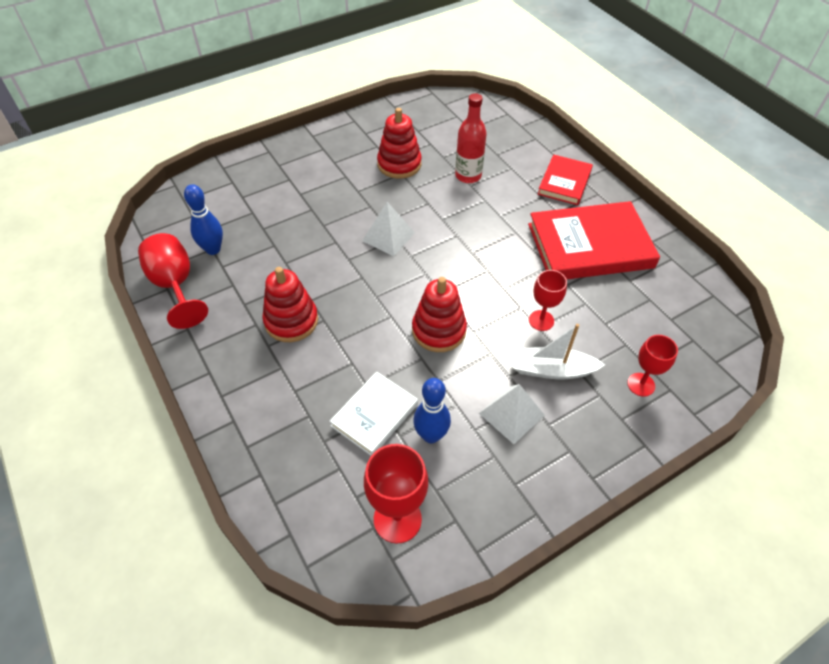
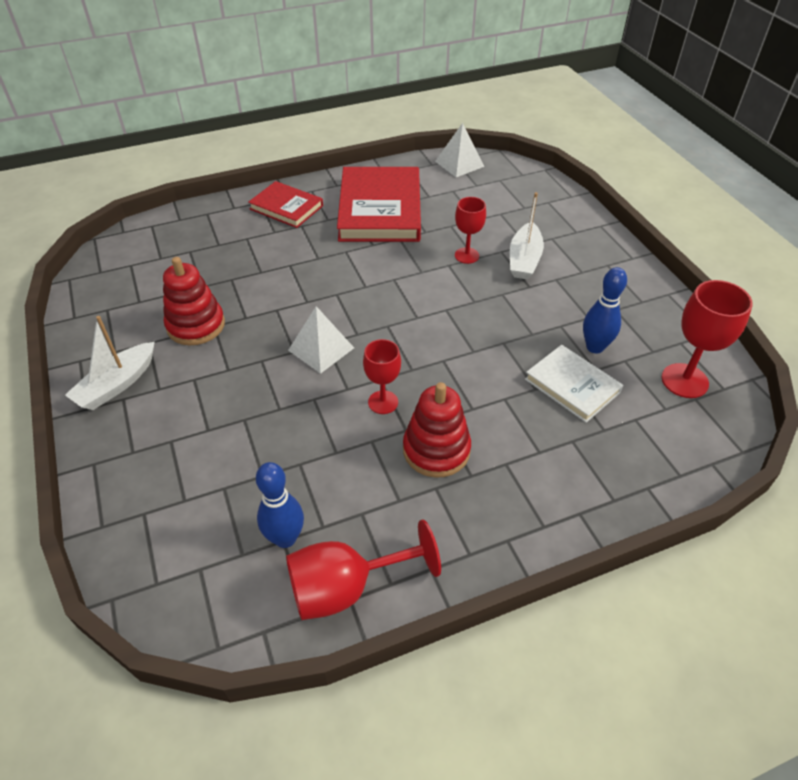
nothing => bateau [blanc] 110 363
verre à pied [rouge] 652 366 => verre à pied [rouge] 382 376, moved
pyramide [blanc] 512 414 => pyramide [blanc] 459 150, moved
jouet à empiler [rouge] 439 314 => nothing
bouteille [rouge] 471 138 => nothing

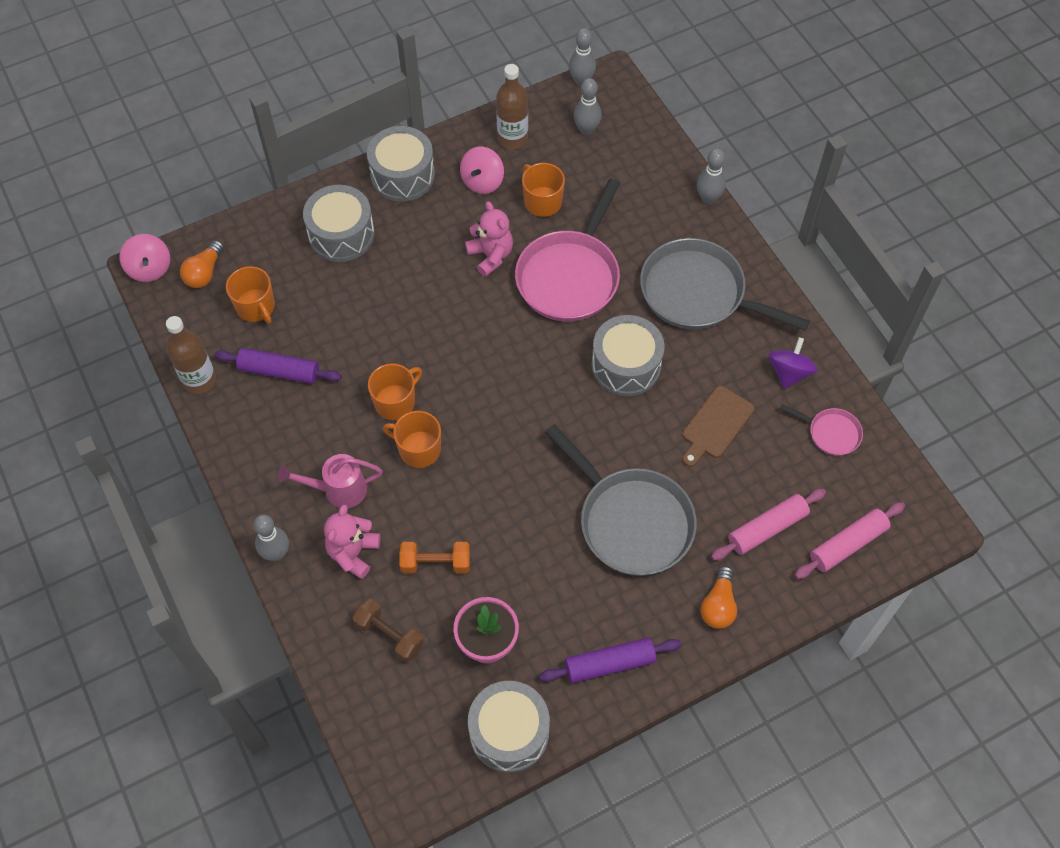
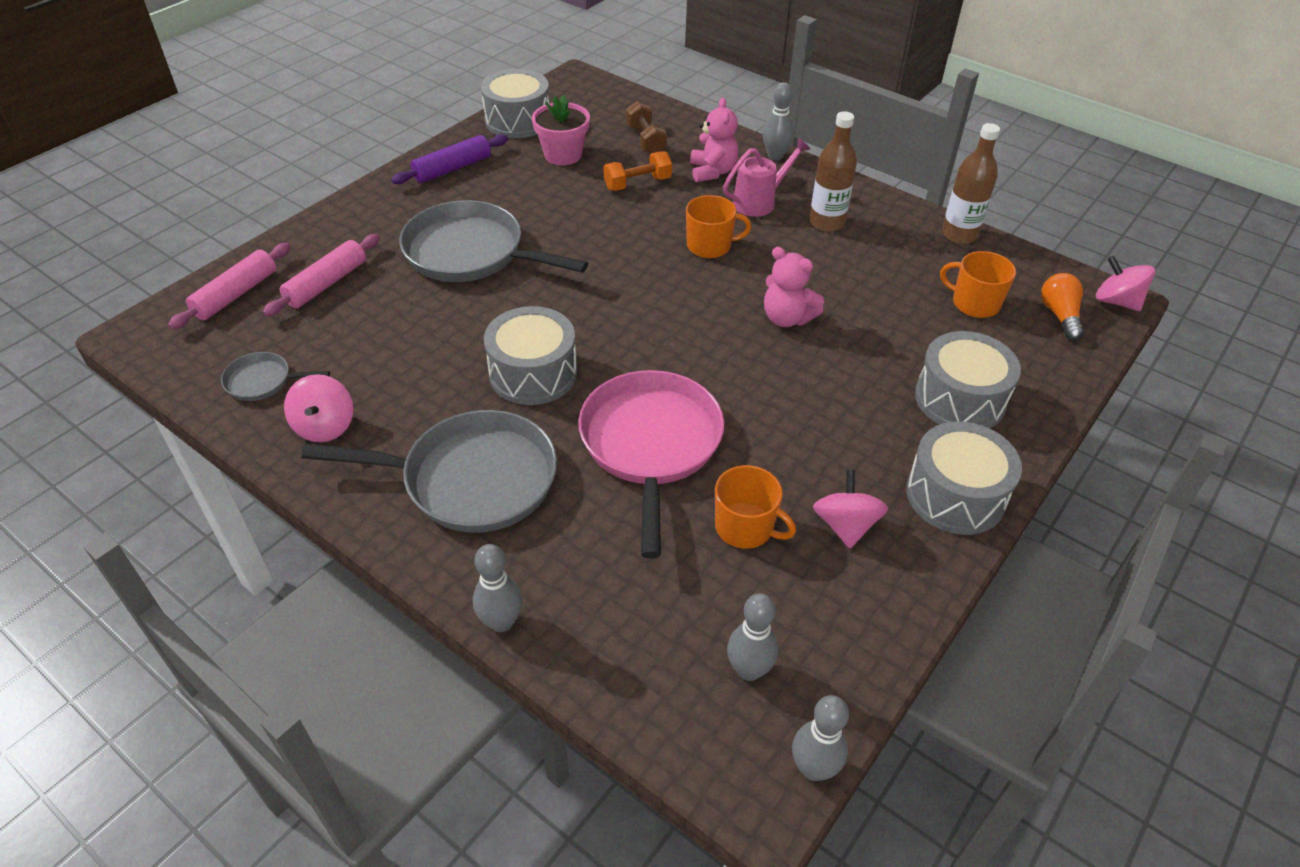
poêle [rose] 821 430 => poêle [gris] 275 376
toupie [violet] 793 363 => toupie [rose] 318 408
haltère [marron] 387 630 => haltère [marron] 646 127, 60 degrees clockwise
ours en peluche [rose] 489 239 => ours en peluche [rose] 794 287, moved
bouteille [marron] 512 106 => bouteille [marron] 833 171, moved
rouleau à pâtisserie [violet] 277 366 => nothing
tasse [orange] 395 392 => nothing
planche à découper [marron] 718 426 => nothing
ampoule [orange] 719 597 => nothing

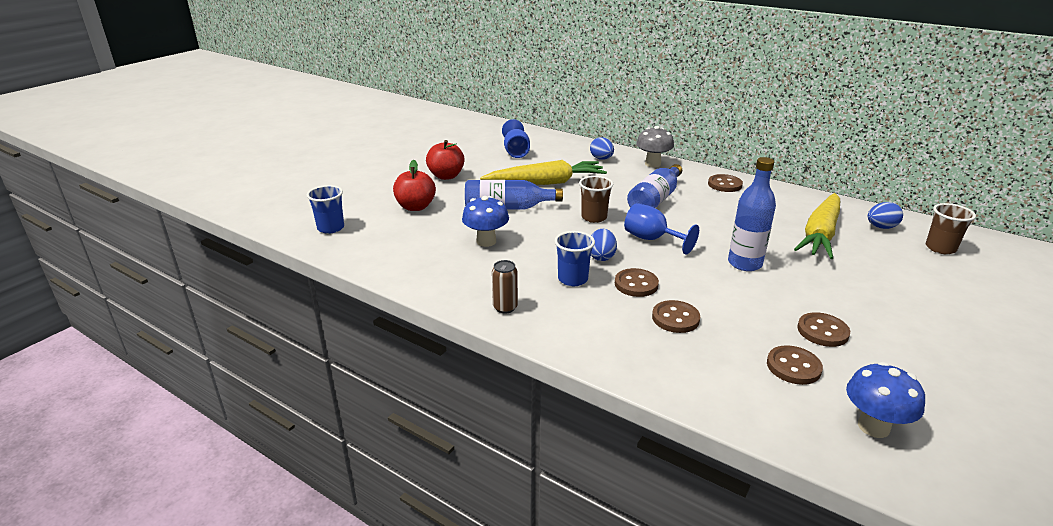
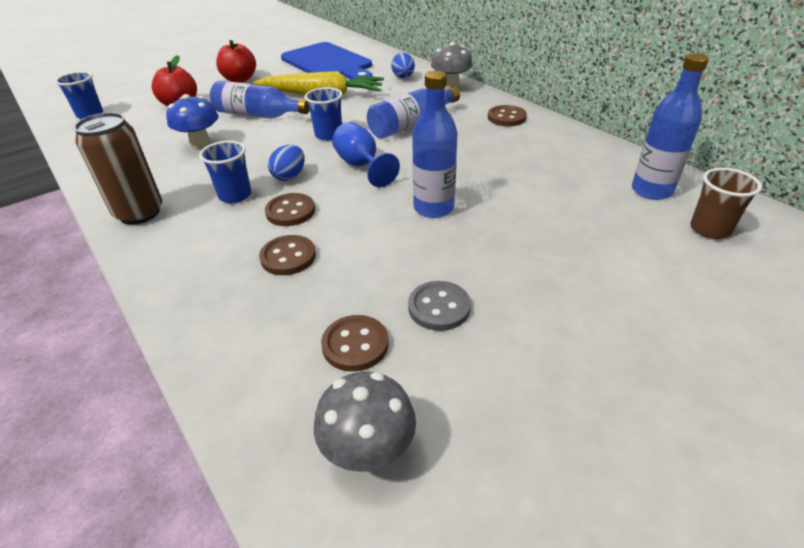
canette [marron] 505 287 => canette [marron] 118 168, x1.84
verre à pied [bleu] 516 138 => planche à découper [bleu] 327 61
gobelet [marron] 596 199 => gobelet [bleu] 324 114
champignon [bleu] 885 400 => champignon [gris] 365 421
bouton [marron] 823 329 => bouton [gris] 439 306
œuf [bleu] 885 215 => bouteille [bleu] 670 127
carotte [jaune] 817 226 => nothing

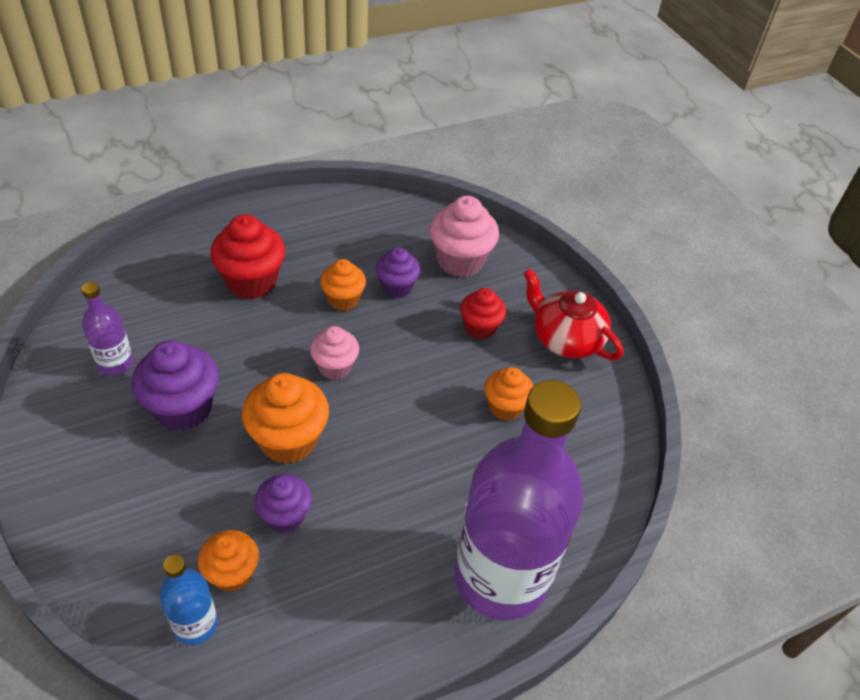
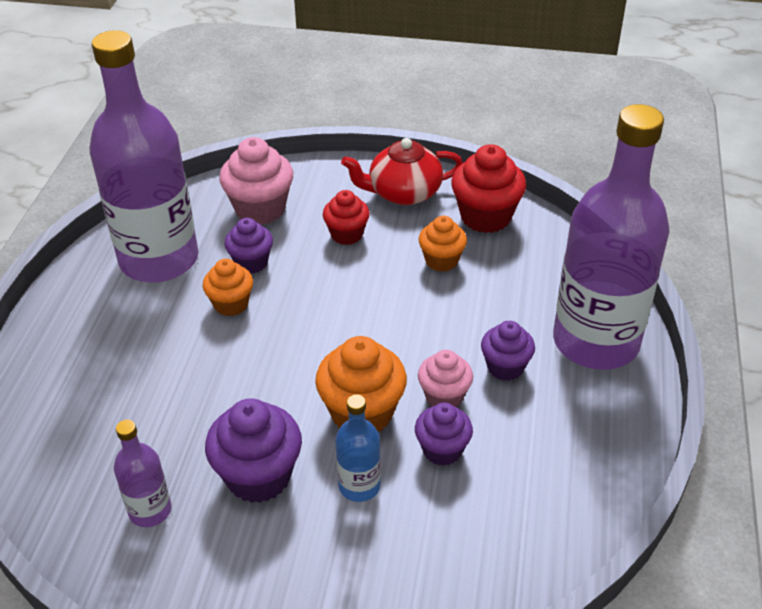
nothing => bouteille [violet] 144 156
bouteille [bleu] 189 600 => bouteille [bleu] 358 448, moved
muffin [rose] 334 353 => muffin [rose] 445 378, moved
muffin [rouge] 247 257 => muffin [rouge] 488 188, moved
nothing => muffin [violet] 508 351
muffin [orange] 228 561 => nothing

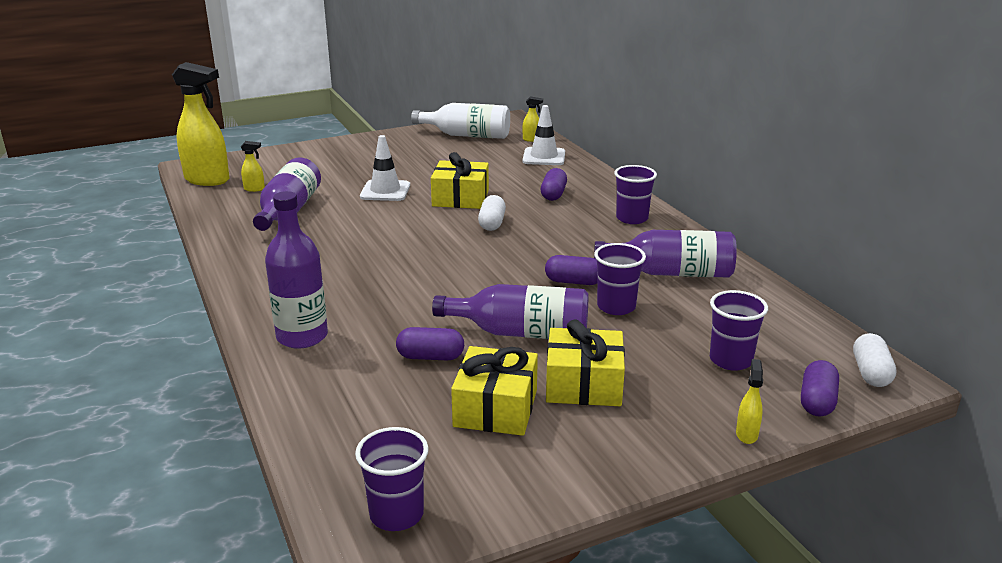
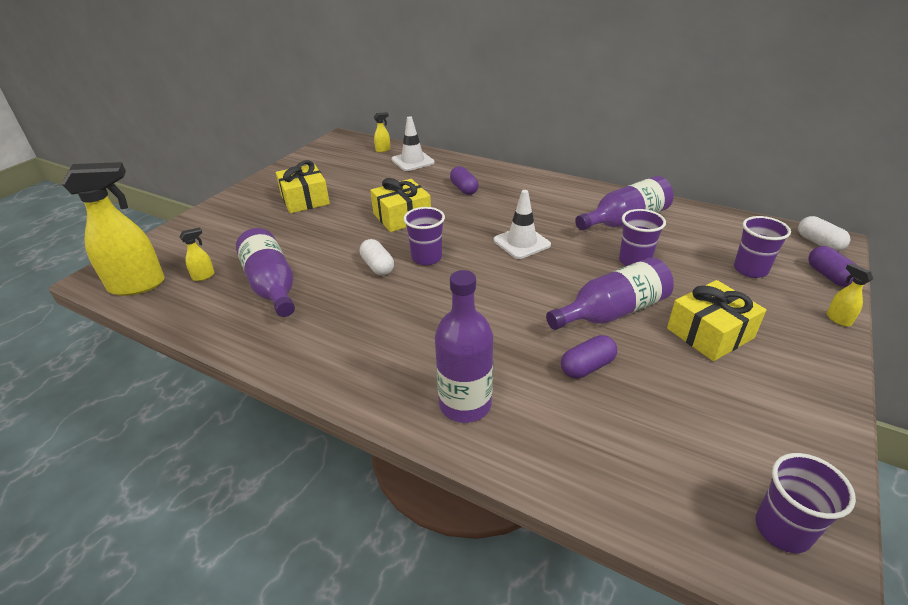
cadeau [jaune] 494 391 => cadeau [jaune] 303 186, moved
gélule [blanc] 492 213 => gélule [blanc] 377 257, moved
gobelet [violet] 635 194 => gobelet [violet] 424 236, moved
cône de chantier [blanc] 385 168 => cône de chantier [blanc] 522 224, moved
bouteille [blanc] 460 121 => nothing
gélule [violet] 571 270 => nothing

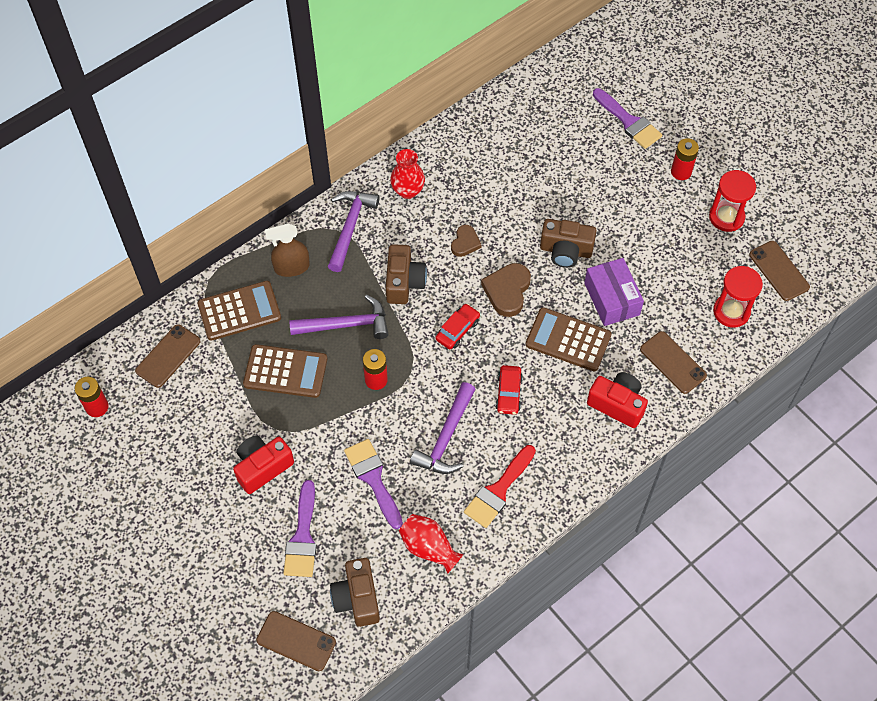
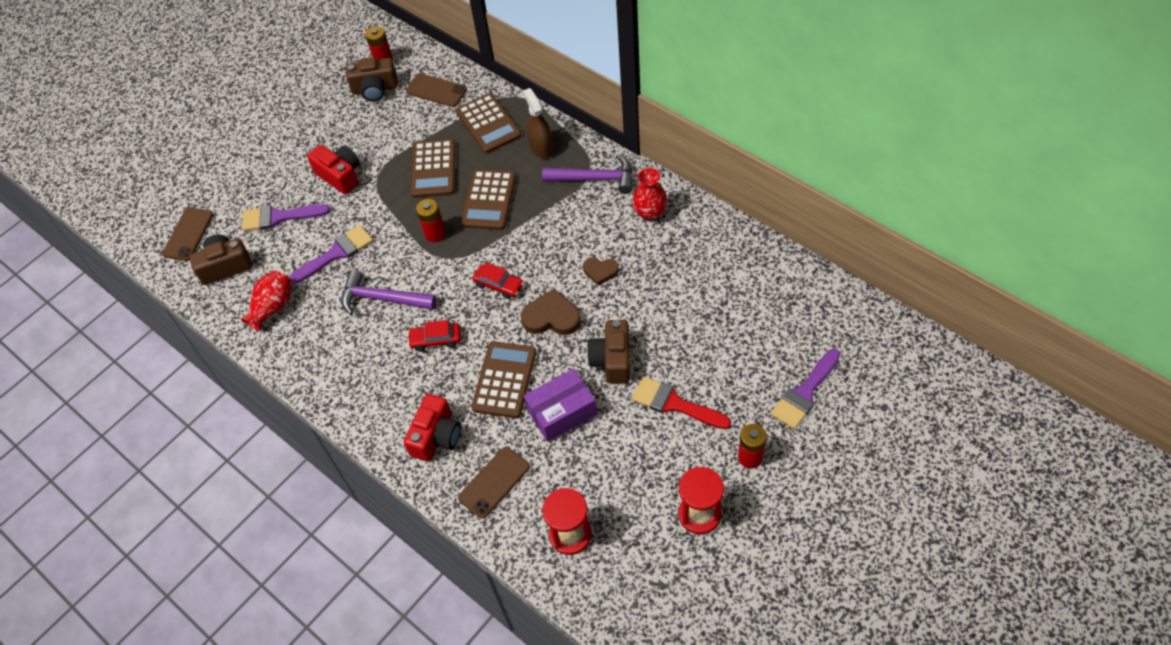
appareil photo [marron] 406 274 => appareil photo [marron] 372 79, moved
marteau [violet] 339 317 => calculatrice [marron] 488 199
pinceau [rouge] 500 486 => pinceau [rouge] 681 403, moved
téléphone [marron] 779 271 => nothing

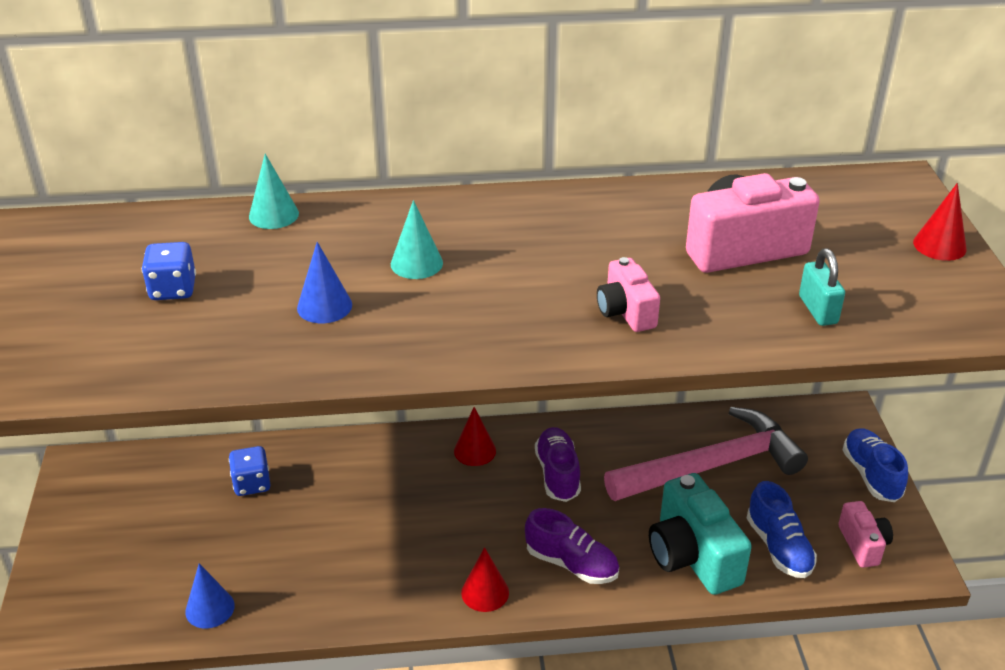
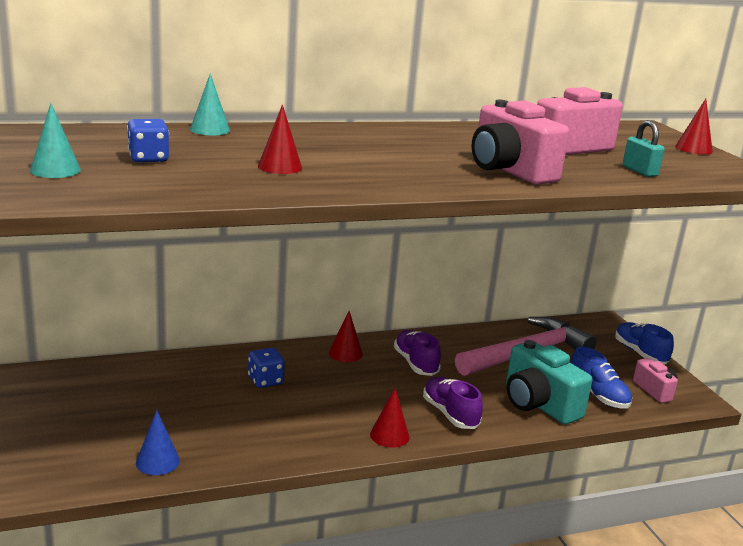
cône [turquoise] 417 239 => cône [turquoise] 55 140, moved
dé [bleu] 250 471 => dé [bleu] 266 367, moved
cône [bleu] 324 282 => cône [rouge] 280 139
chaussure [violet] 572 546 => chaussure [violet] 453 403, 135 degrees counterclockwise
appareil photo [rose] 628 294 => appareil photo [rose] 520 142, x1.80

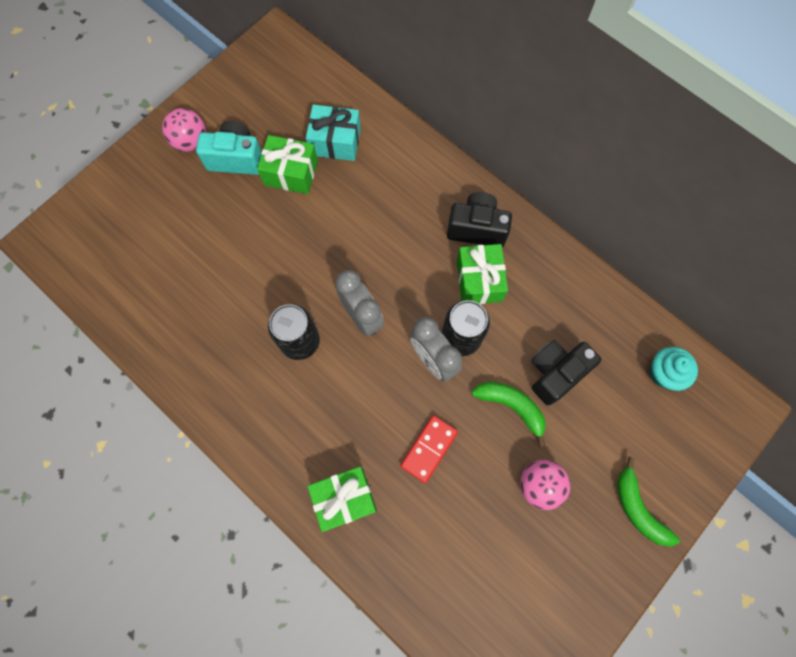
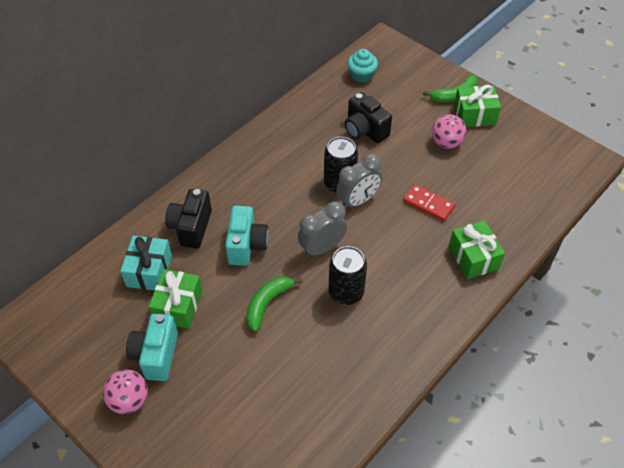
appareil photo [noir] 479 219 => appareil photo [noir] 188 219, moved
nothing => appareil photo [turquoise] 247 236
banane [vert] 509 414 => banane [vert] 274 304, moved
cadeau [vert] 482 274 => cadeau [vert] 477 106, moved

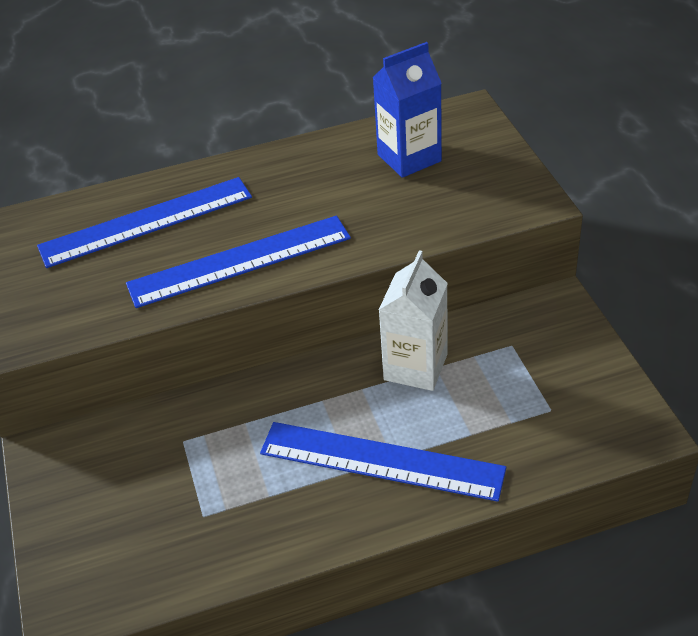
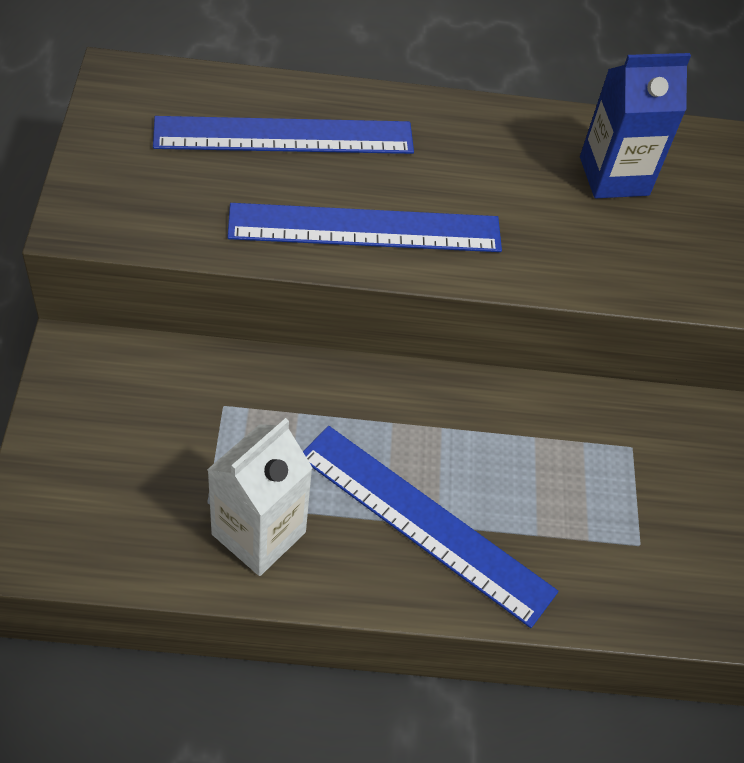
brique de lait [blanc] 413 320 => brique de lait [blanc] 260 497, moved

